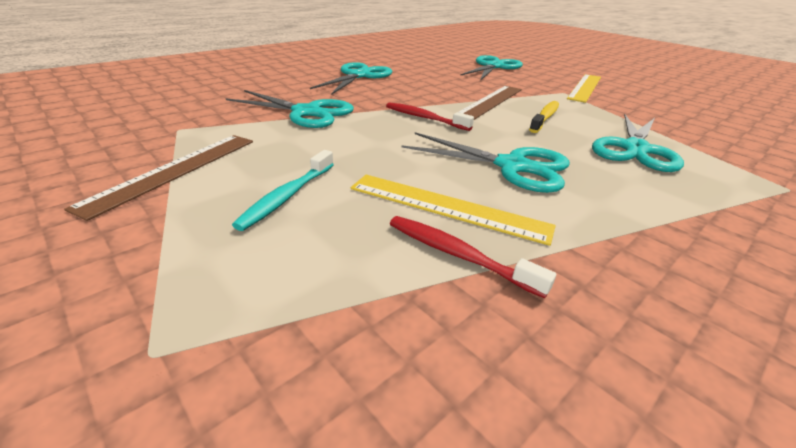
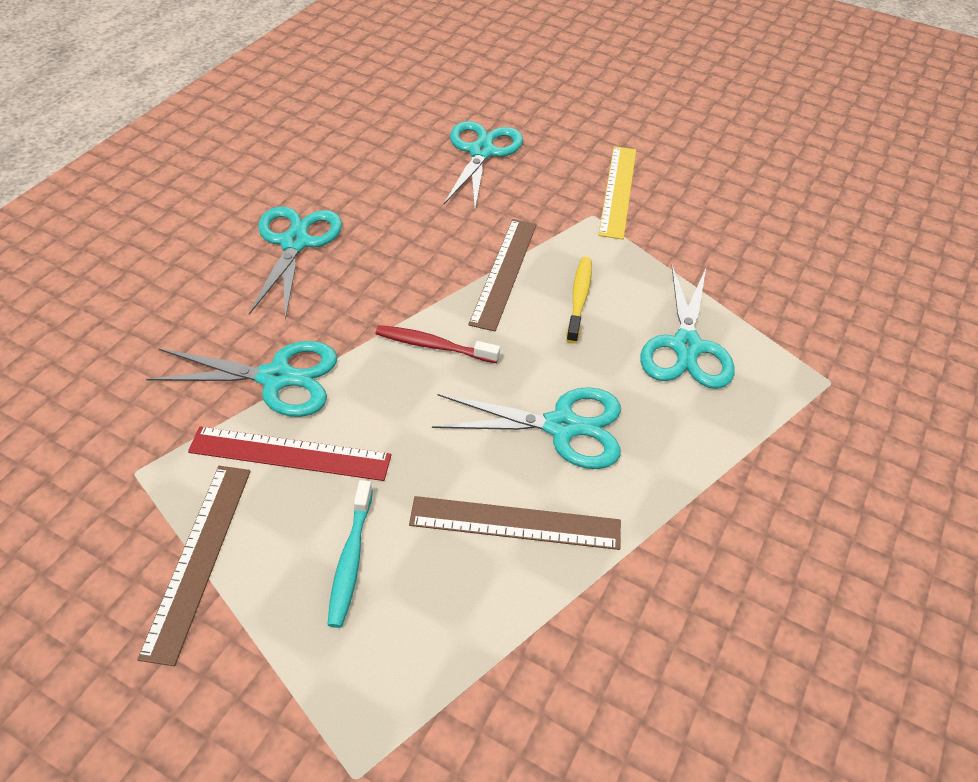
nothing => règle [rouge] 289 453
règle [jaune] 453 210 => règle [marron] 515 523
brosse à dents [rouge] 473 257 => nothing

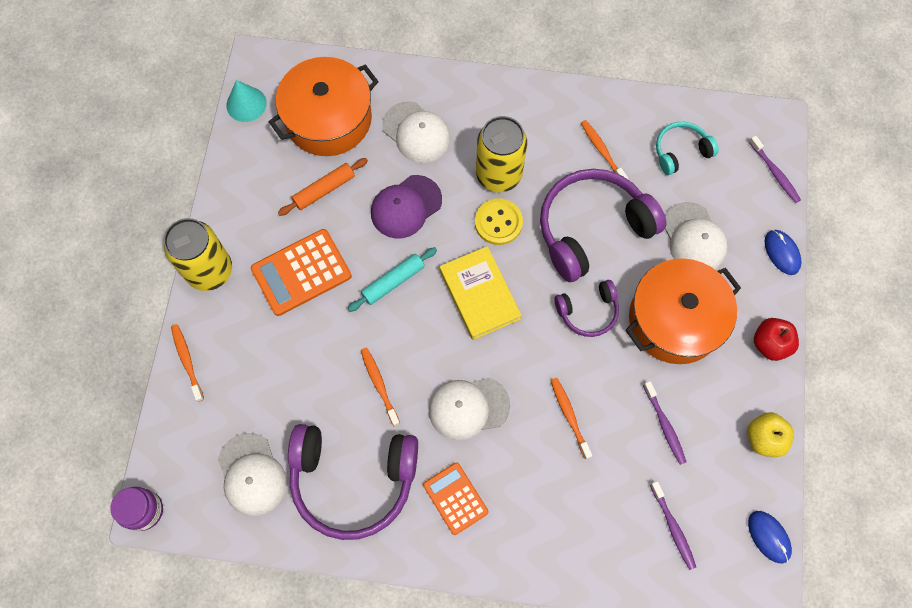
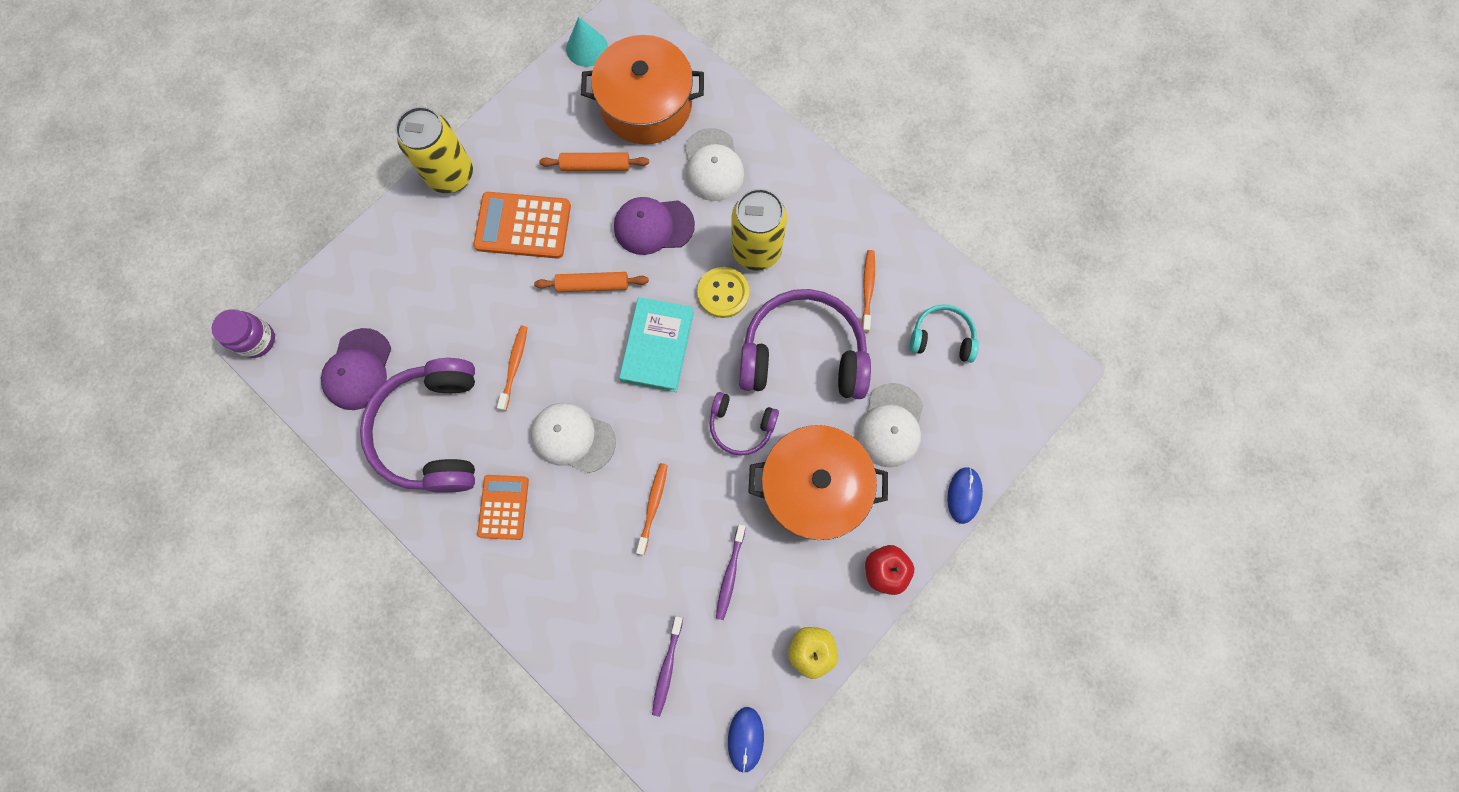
casquette [blanc] 252 474 => casquette [violet] 356 369
casque audio [violet] 353 482 => casque audio [violet] 417 425, 45 degrees clockwise
rouleau à pâtisserie [turquoise] 392 279 => rouleau à pâtisserie [orange] 591 282
livre [jaune] 481 293 => livre [turquoise] 656 344
brosse à dents [orange] 187 363 => nothing
brosse à dents [violet] 775 169 => nothing

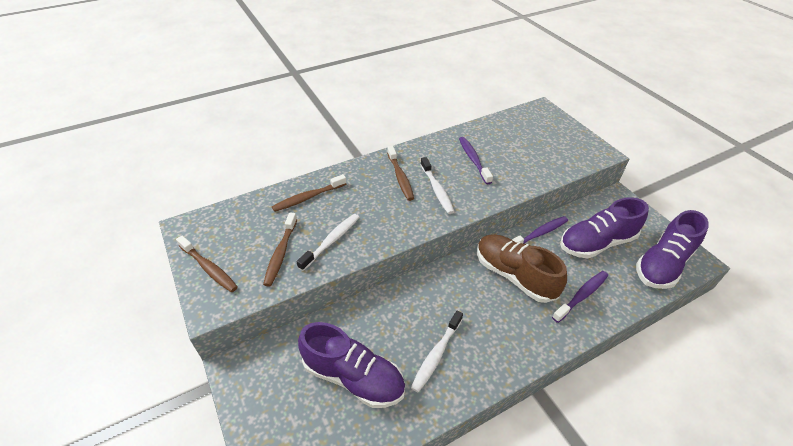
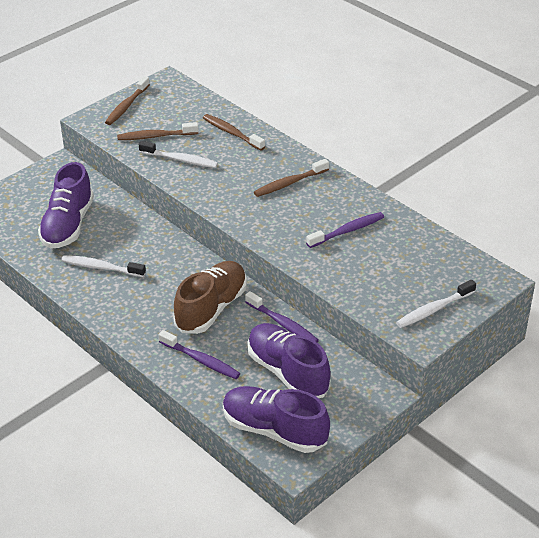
brosse à dents [blanc] 437 185 => brosse à dents [blanc] 436 304, moved

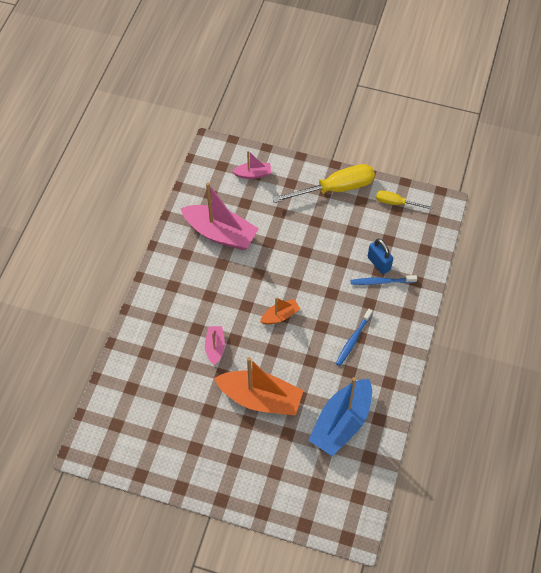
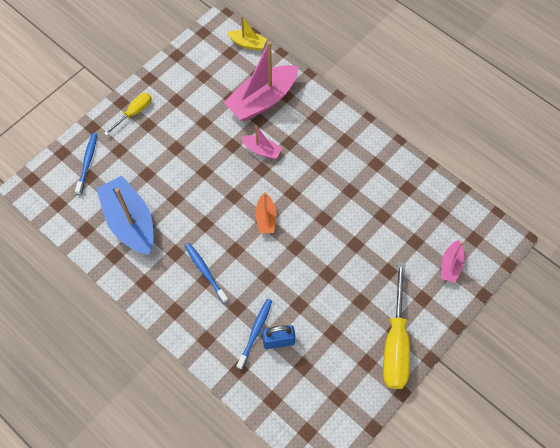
nothing => brosse à dents [bleu] 86 164
tournevis [jaune] 404 200 => tournevis [jaune] 128 114, moved
bateau [rose] 220 216 => bateau [rose] 261 81, moved
nothing => bateau [jaune] 247 33
bateau [orange] 259 386 => nothing

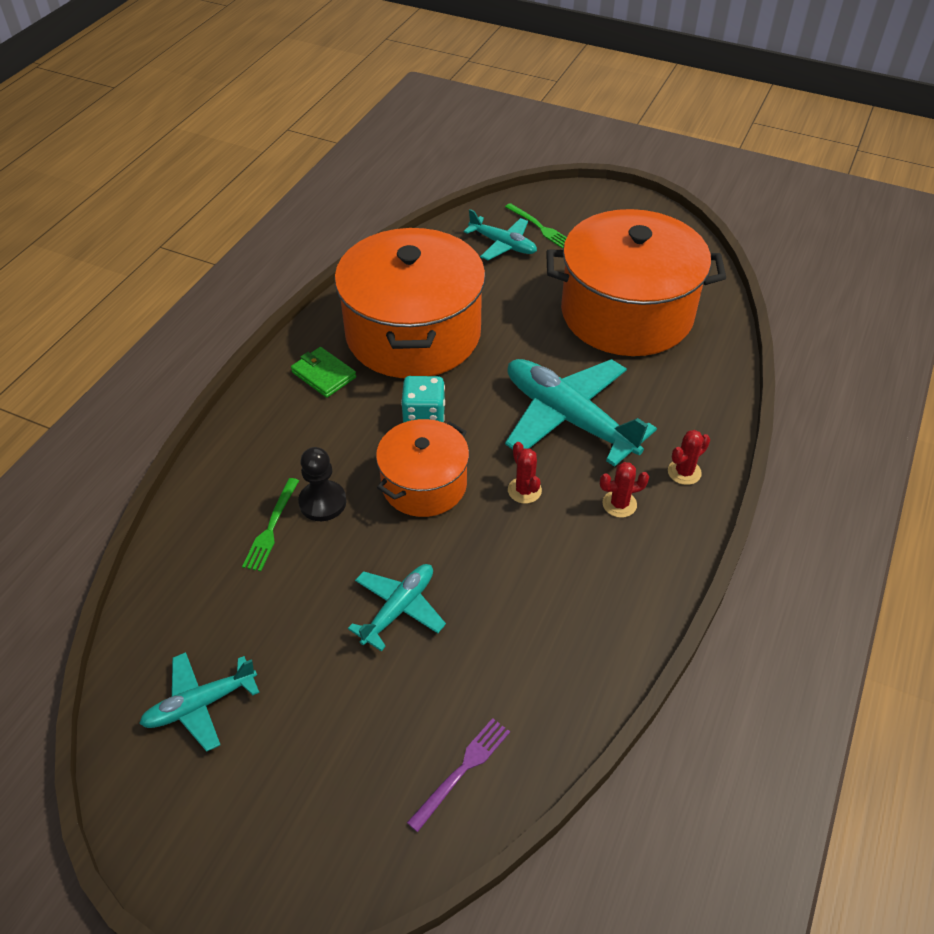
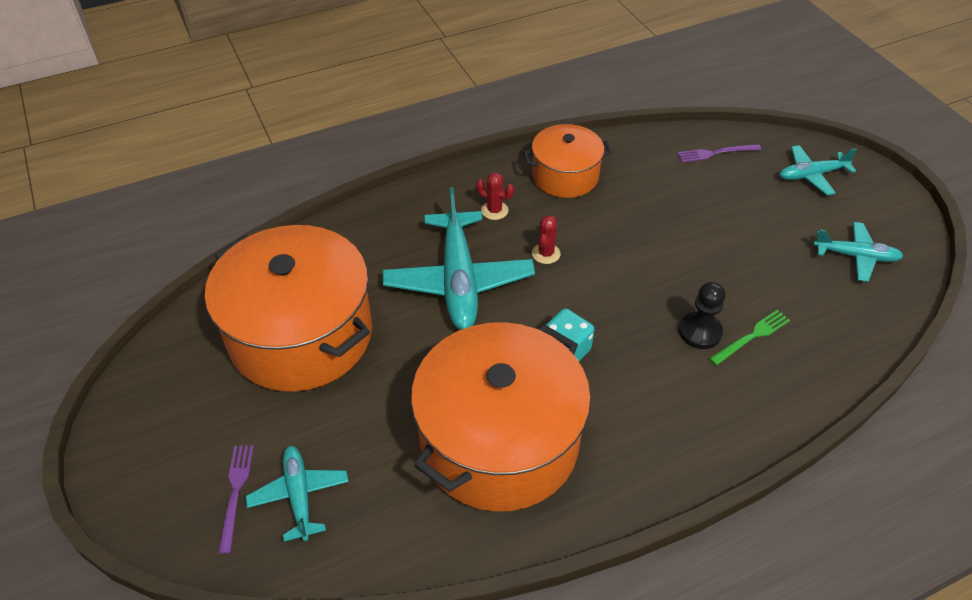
fourchette [vert] 536 225 => fourchette [violet] 236 499
marmite [orange] 422 468 => marmite [orange] 567 161, moved
avion [turquoise] 397 607 => avion [turquoise] 818 170, moved
portefeuille [vert] 323 372 => nothing
cactus [rouge] 689 457 => nothing

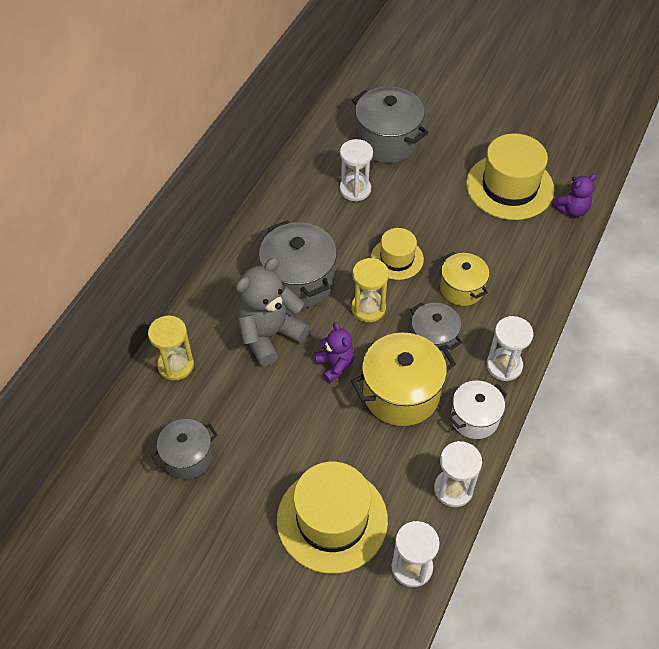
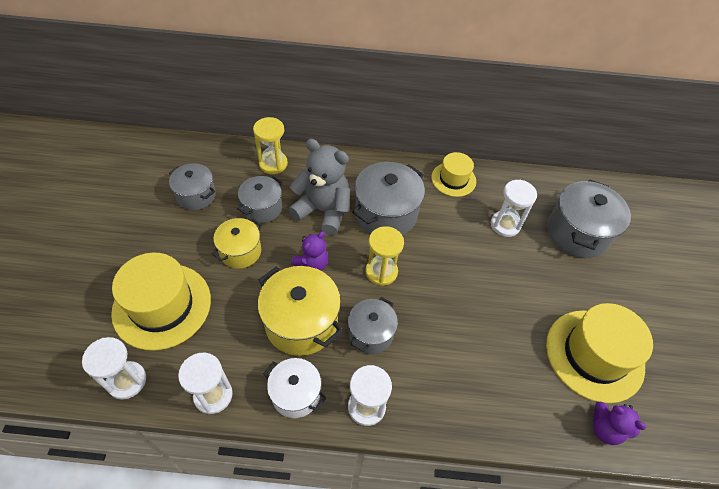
marmite [jaune] 464 279 => marmite [jaune] 237 243, moved
nothing => marmite [gris] 259 199
chapeau [jaune] 397 254 => chapeau [jaune] 453 174, moved

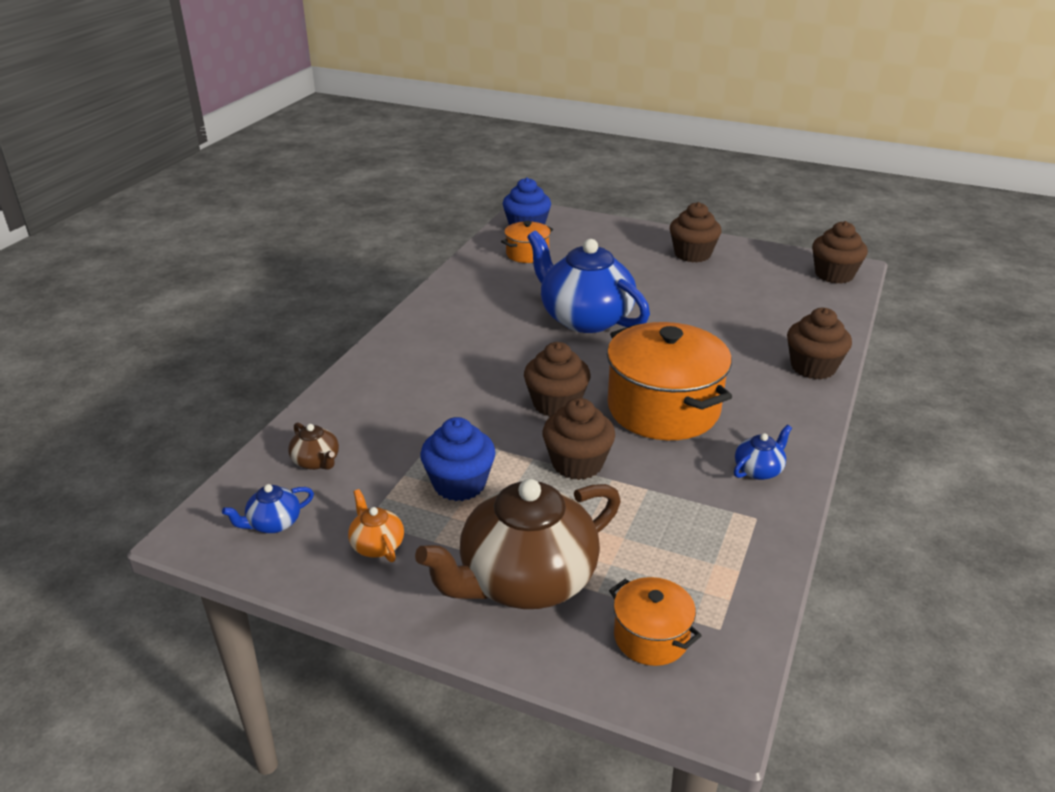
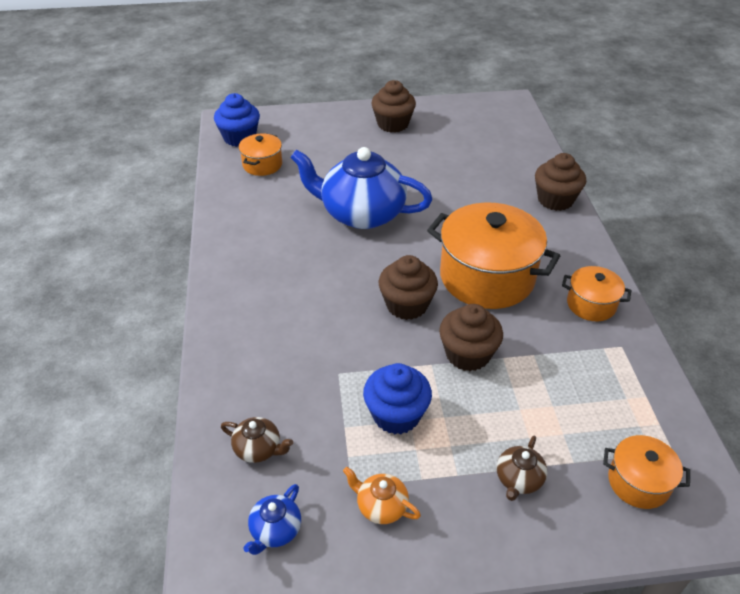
théière [marron] 518 544 => théière [marron] 522 468, x0.42
théière [bleu] 763 452 => marmite [orange] 596 293
muffin [marron] 840 252 => nothing

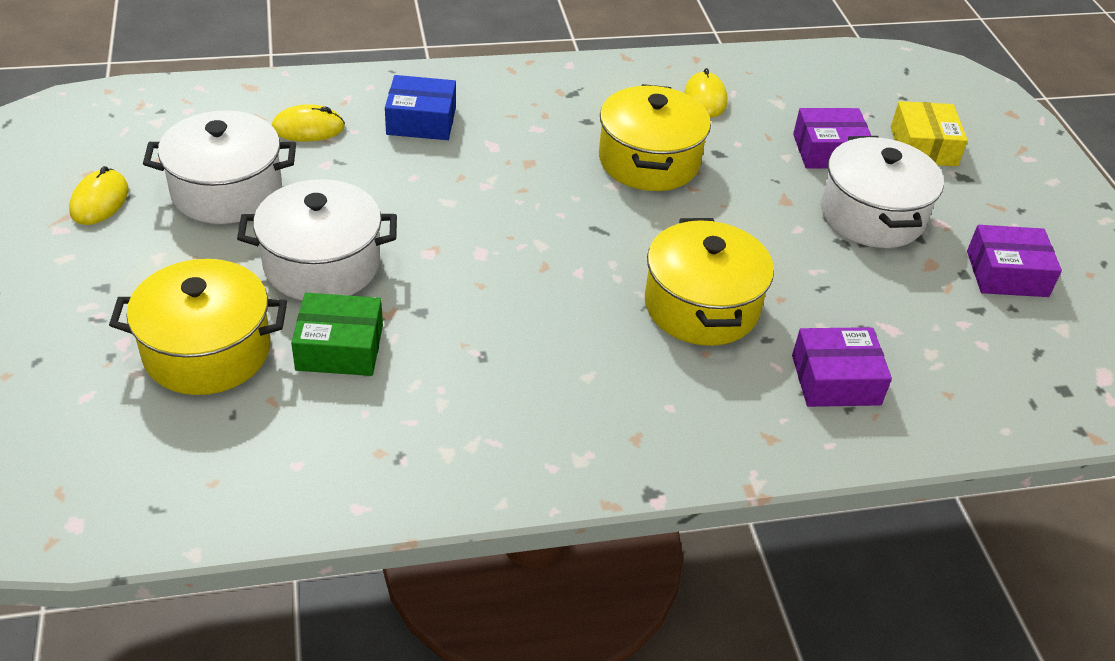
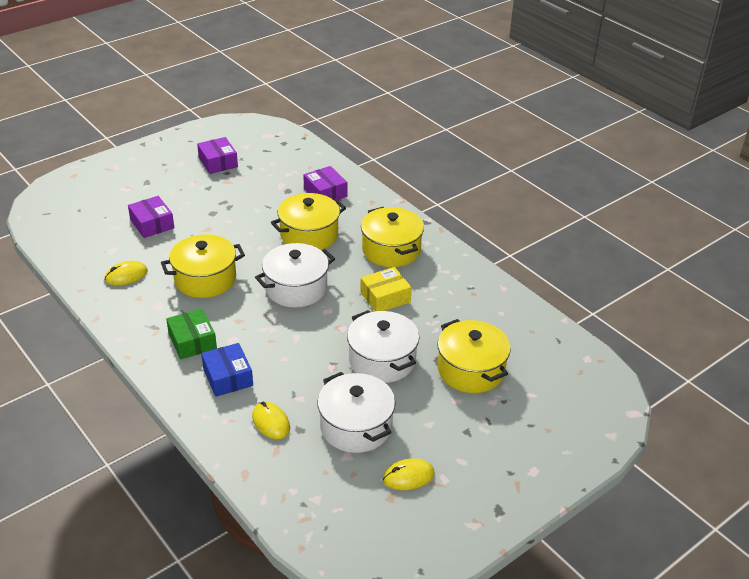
boîte [vert] 337 334 => boîte [vert] 191 333, moved
marmite [blanc] 882 192 => marmite [blanc] 295 275, moved
boîte [jaune] 929 133 => boîte [jaune] 386 289, moved
nothing => marmite [jaune] 392 237

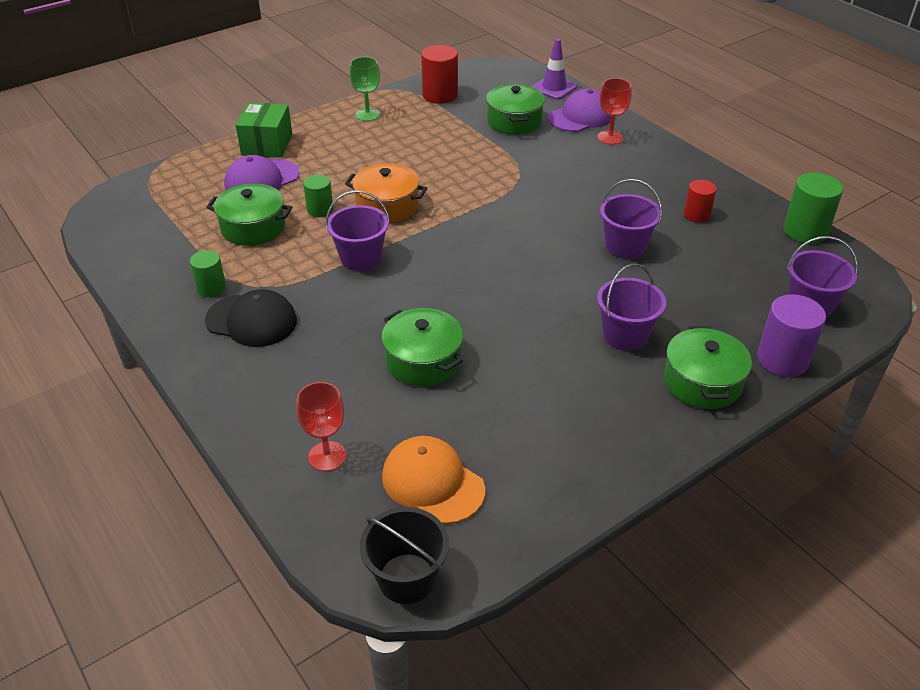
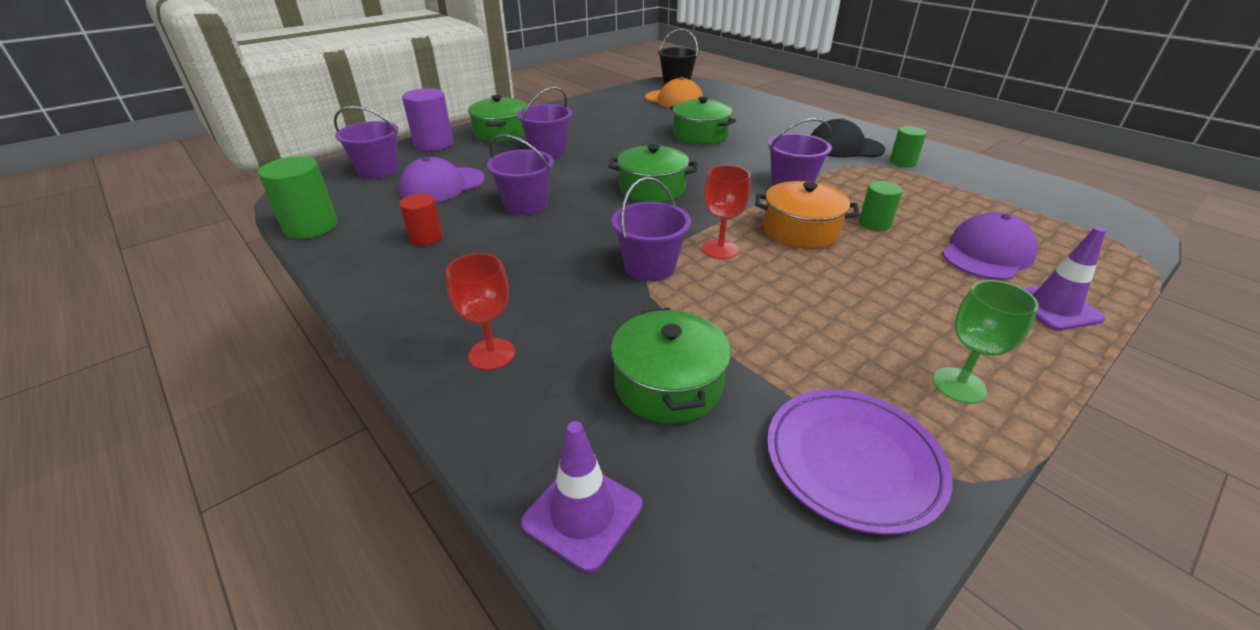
casquette [violet] 579 110 => casquette [violet] 442 179, moved
marmite [vert] 249 214 => marmite [vert] 652 173, moved
nothing => seau [violet] 651 229
verre à pied [rouge] 321 426 => verre à pied [rouge] 727 212, moved
cylindre [rouge] 439 74 => assiette [violet] 860 462
boîte [vert] 264 130 => cône de chantier [violet] 1064 279

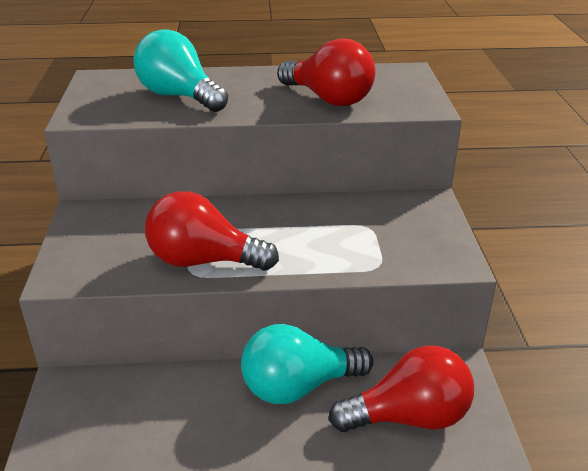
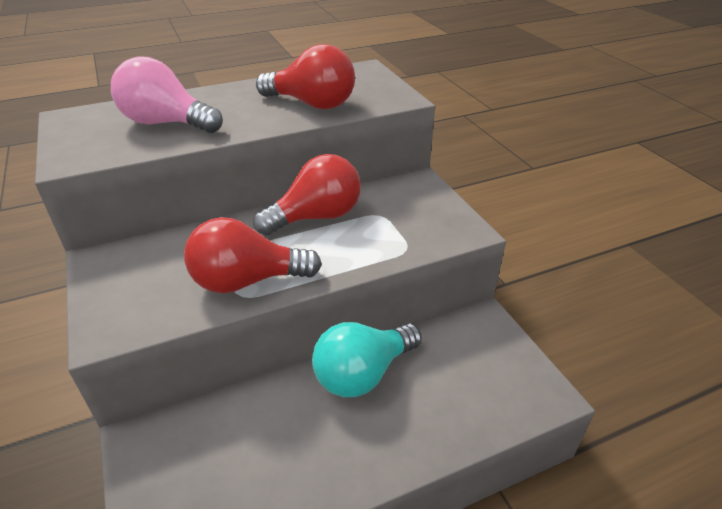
ampoule [turquoise] 180 70 => ampoule [rose] 167 94
ampoule [rouge] 401 389 => ampoule [rouge] 307 195, moved

